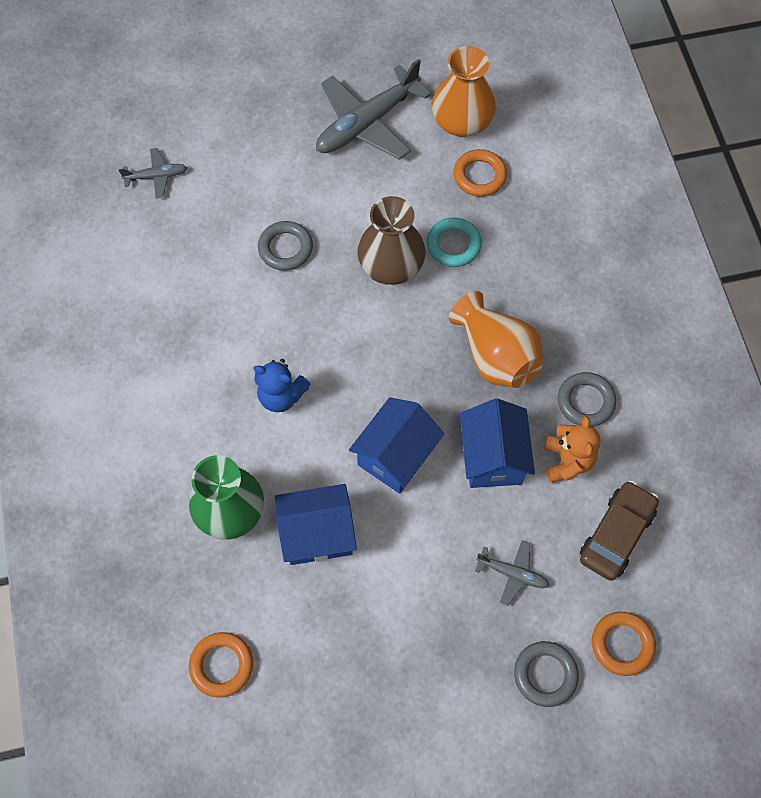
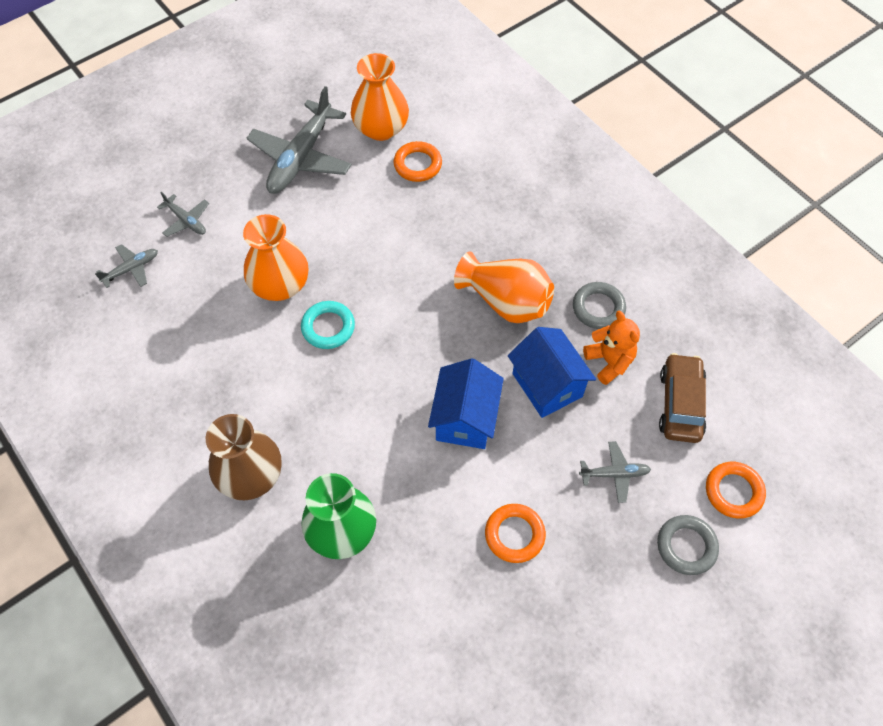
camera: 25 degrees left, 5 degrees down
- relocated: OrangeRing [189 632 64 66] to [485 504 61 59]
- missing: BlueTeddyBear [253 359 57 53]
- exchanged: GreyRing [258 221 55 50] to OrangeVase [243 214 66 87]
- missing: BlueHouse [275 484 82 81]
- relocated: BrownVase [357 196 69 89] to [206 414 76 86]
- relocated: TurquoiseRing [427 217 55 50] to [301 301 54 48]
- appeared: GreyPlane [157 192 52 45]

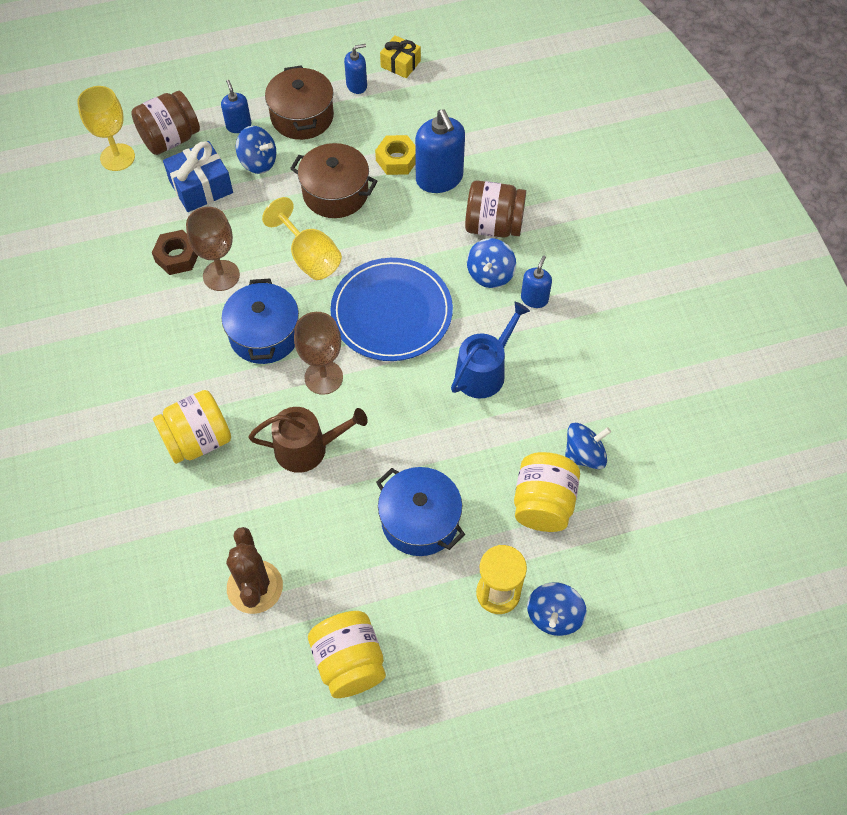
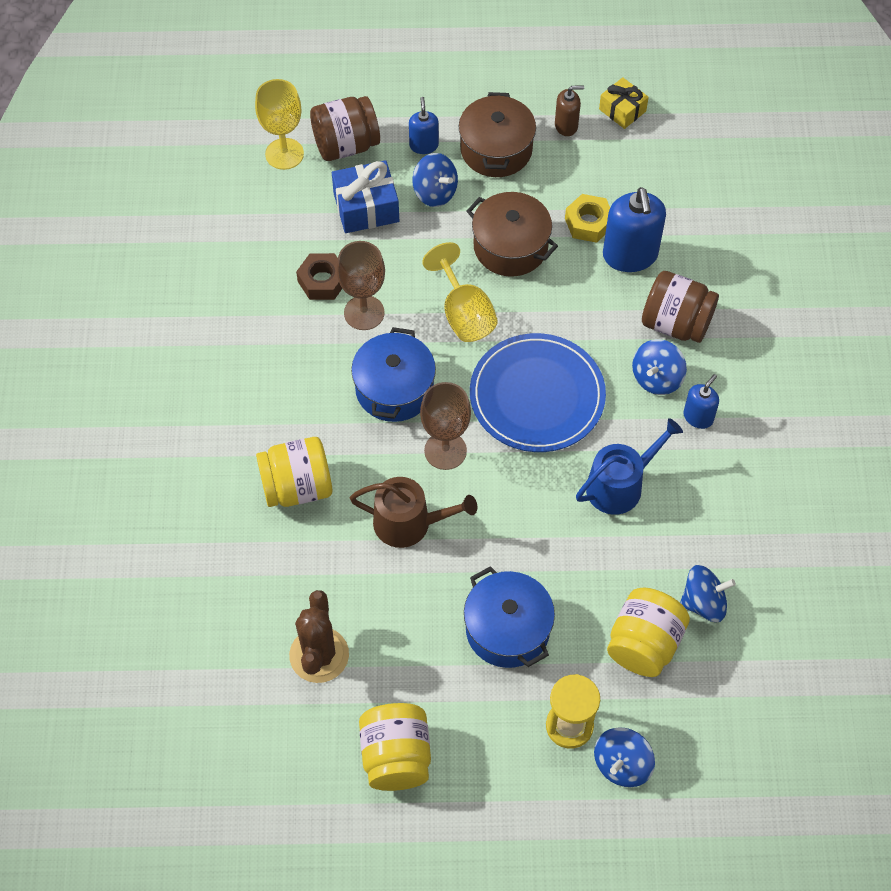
camera: 15 degrees right, 0 degrees up
- colour: BlueSoapDispenser [344 44 23 50] to BrownSoapDispenser [555 86 29 50]

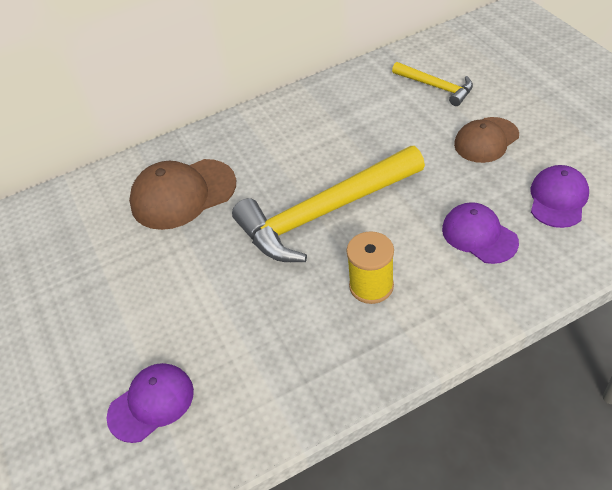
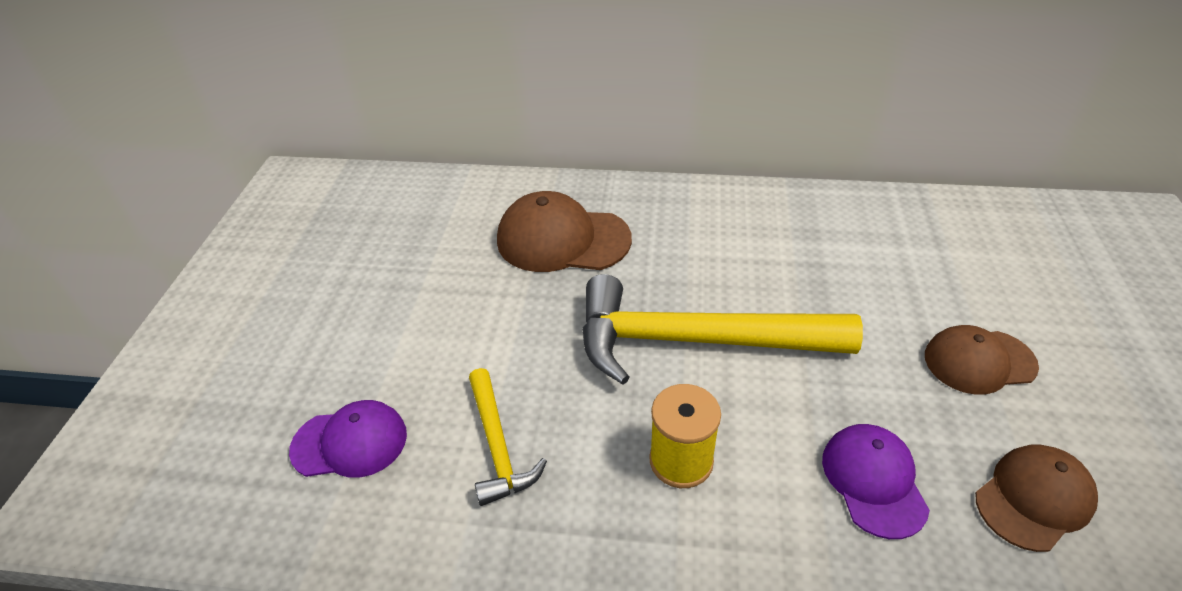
camera: 30 degrees right, 5 degrees down
- relocated: YellowHammer [392 62 81 44] to [469 368 78 138]
- colour: PurpleCap [531 165 58 63] to BrownCap [975 445 123 107]

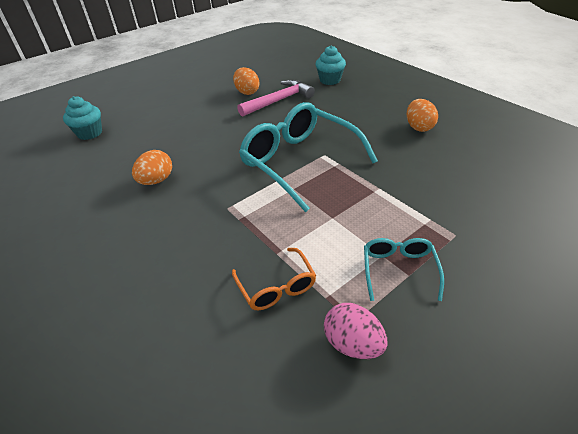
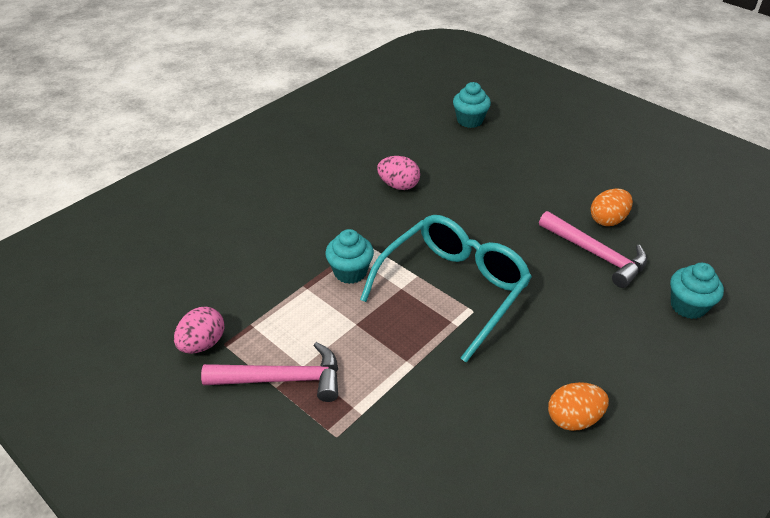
camera: 80 degrees right, 0 degrees up
- colour: OrangeEgg [132 150 40 35] to PinkEgg [377 156 43 34]
- missing: OrangeGlasses [232 248 84 62]
- exchanged: TurquoiseGlasses [364 238 80 63] to PinkHammer [201 342 137 60]
- appeared: TurquoiseCupcake [325 229 49 55]

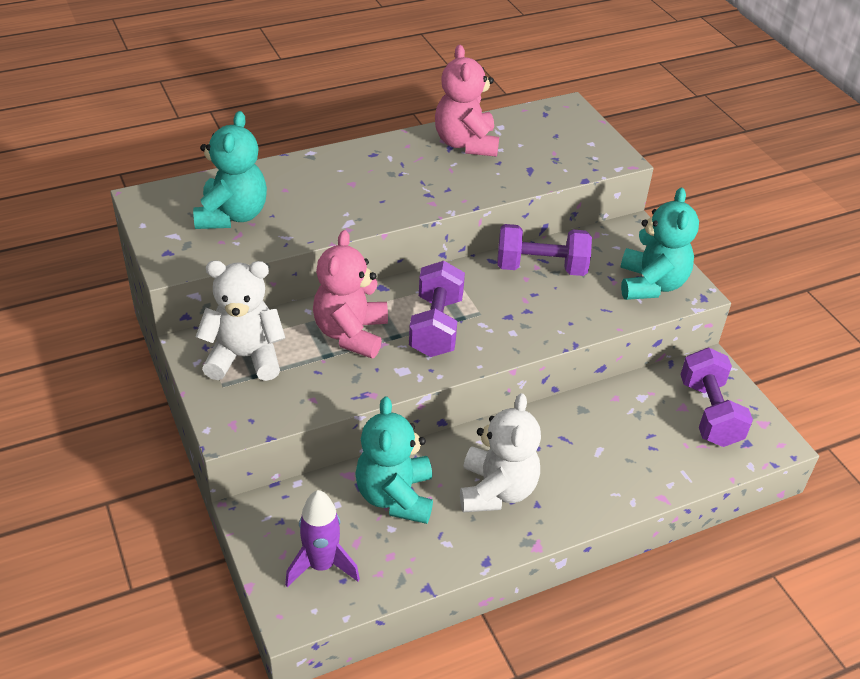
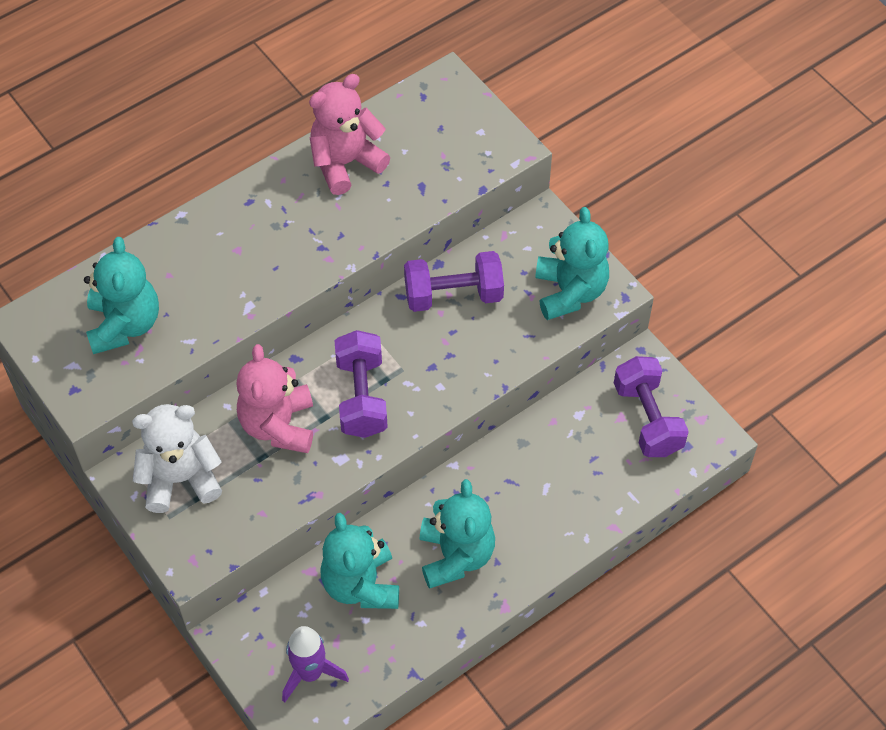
camera: 10 degrees left, 15 degrees up
- spun: PinkTeddyBear [435 45 64 112] = [309 74 81 121] 75 degrees clockwise
- colour: WhiteTeddyBear [460 393 81 120] to TurquoiseTeddyBear [420 479 75 110]

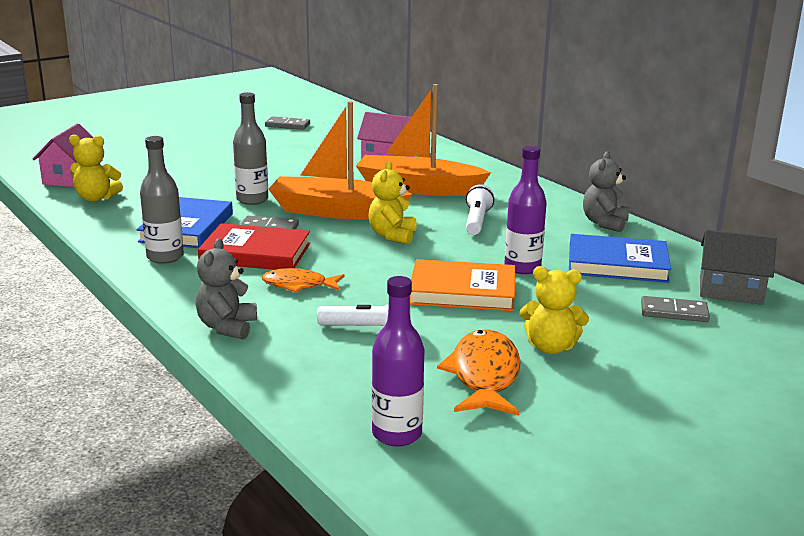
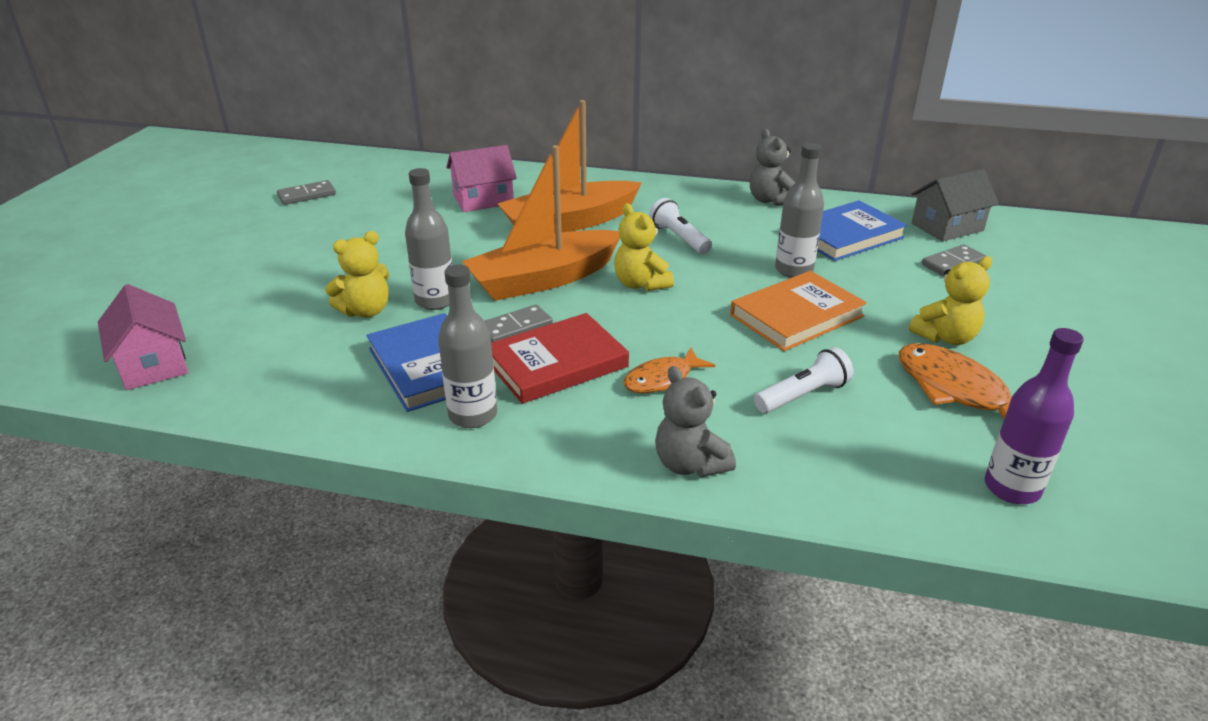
camera: 40 degrees left, 10 degrees up
- relocated: YellowTeddyBear [69 135 54 67] to [325 231 64 86]
- colour: PurpleBottle [504 146 43 128] to GreyBottle [775 143 49 135]

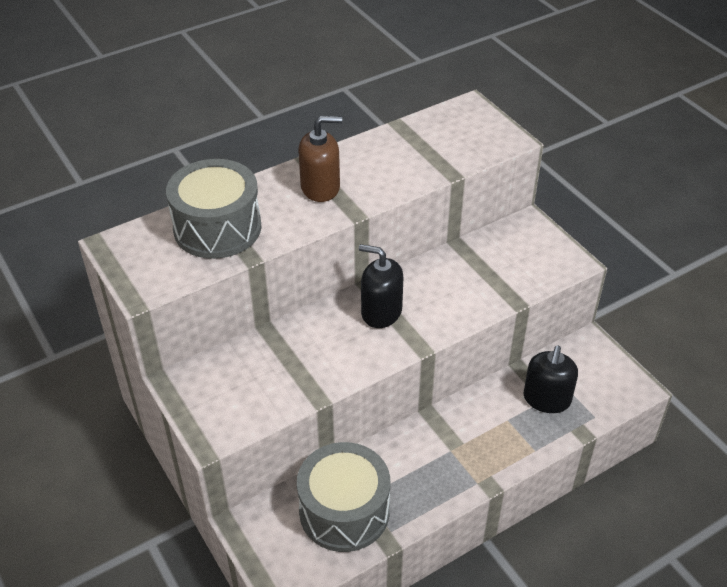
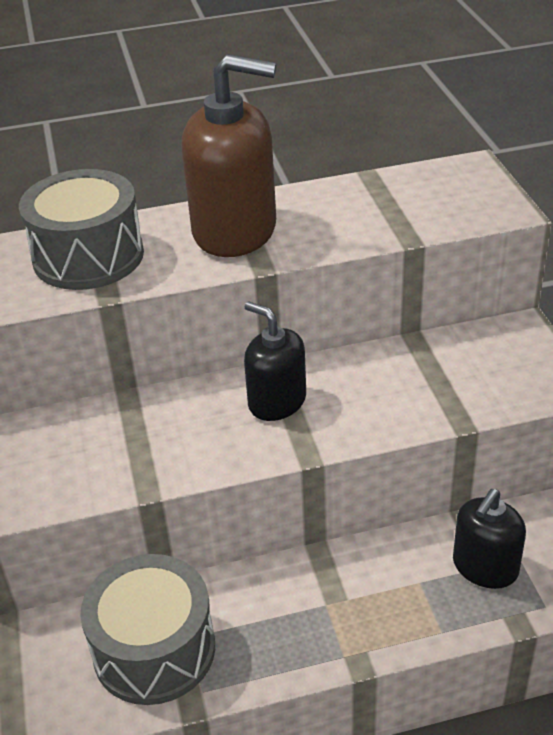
camera: 20 degrees right, 5 degrees down
- size: BrownSoapDispenser [298 116 44 86] = [181 54 95 203] x1.66

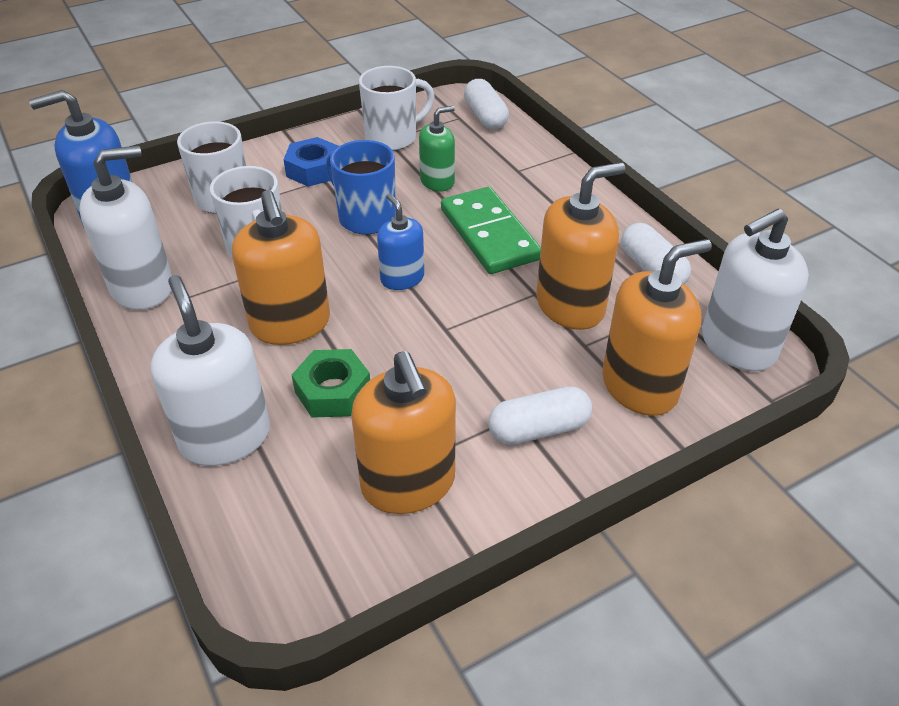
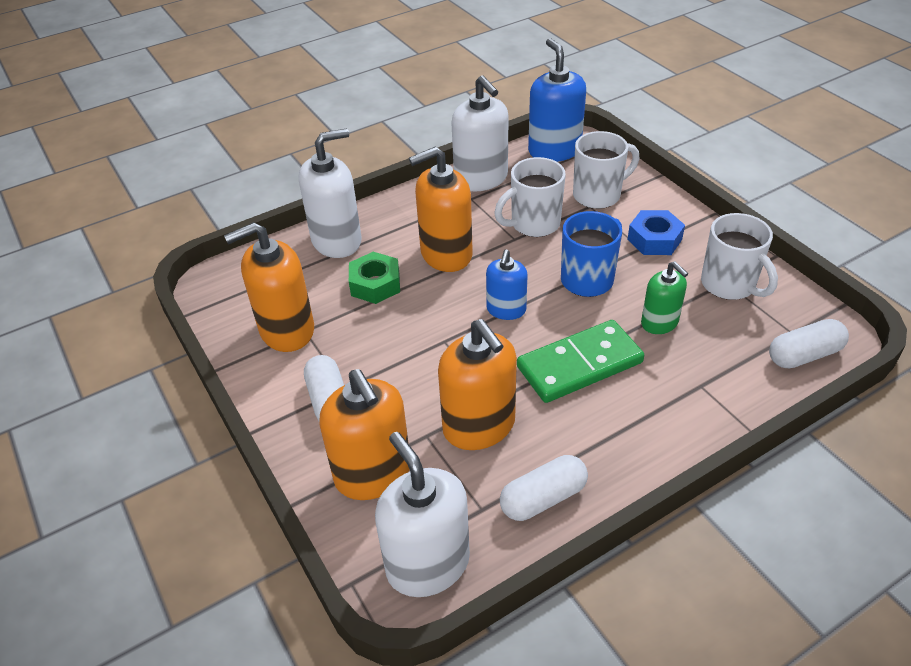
camera: 90 degrees right, 0 degrees up
- spun: BlueSoapDispenser [377 194 47 96] = [486 249 42 71] 135 degrees clockwise

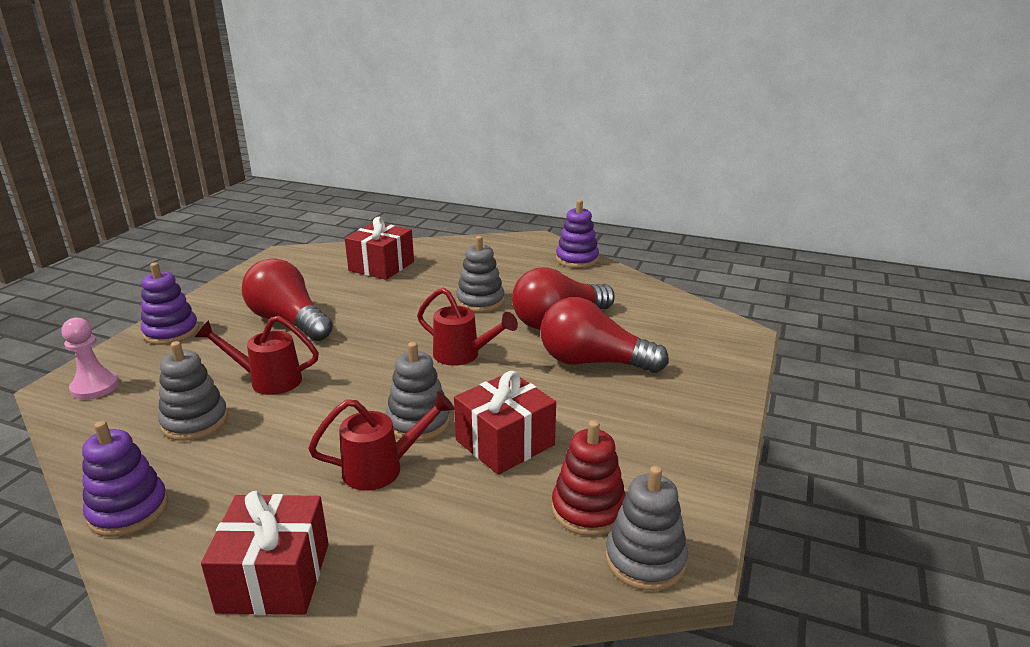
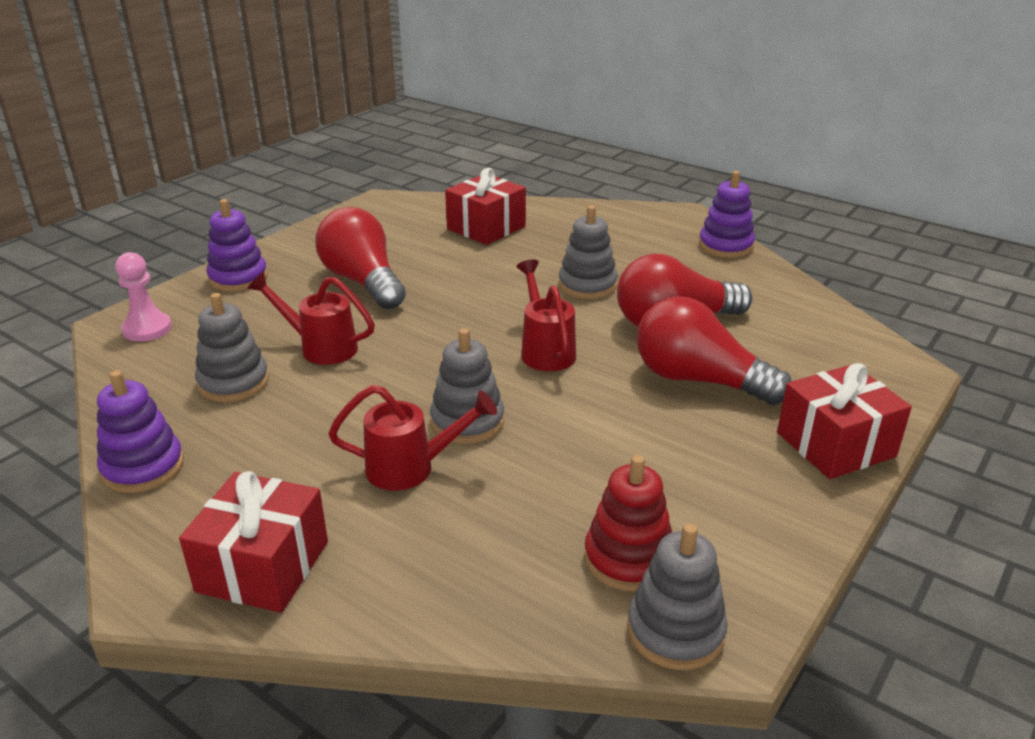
camera: 15 degrees right, 5 degrees up
- spun: RedWateringCan [417 288 101 78] = [517 259 59 112] 150 degrees counterclockwise
- relocated: RedGift [454 371 102 104] to [777 363 135 116]

